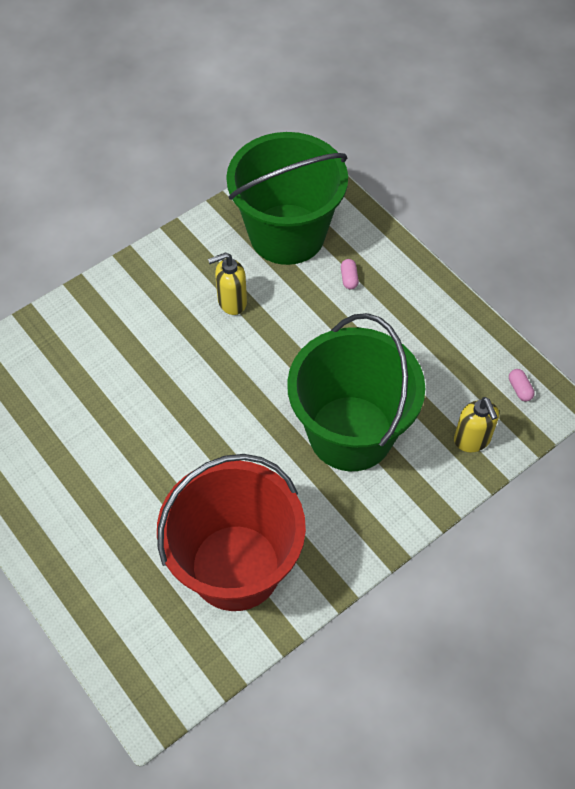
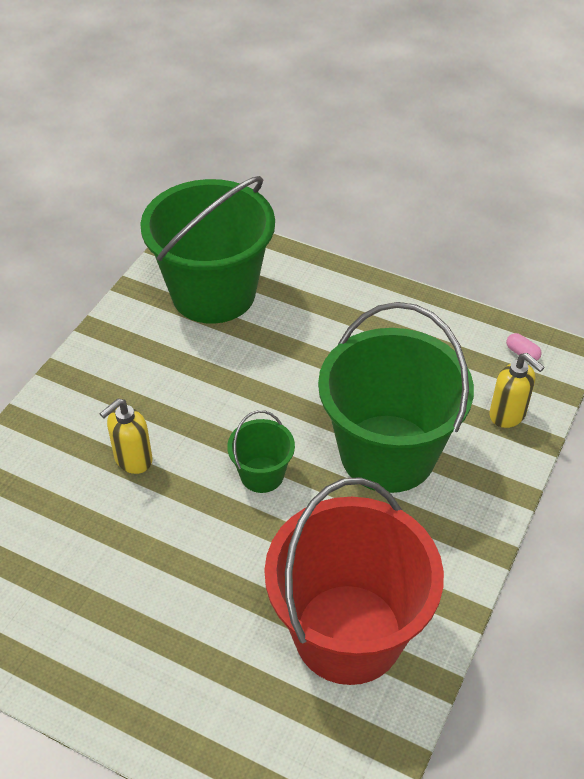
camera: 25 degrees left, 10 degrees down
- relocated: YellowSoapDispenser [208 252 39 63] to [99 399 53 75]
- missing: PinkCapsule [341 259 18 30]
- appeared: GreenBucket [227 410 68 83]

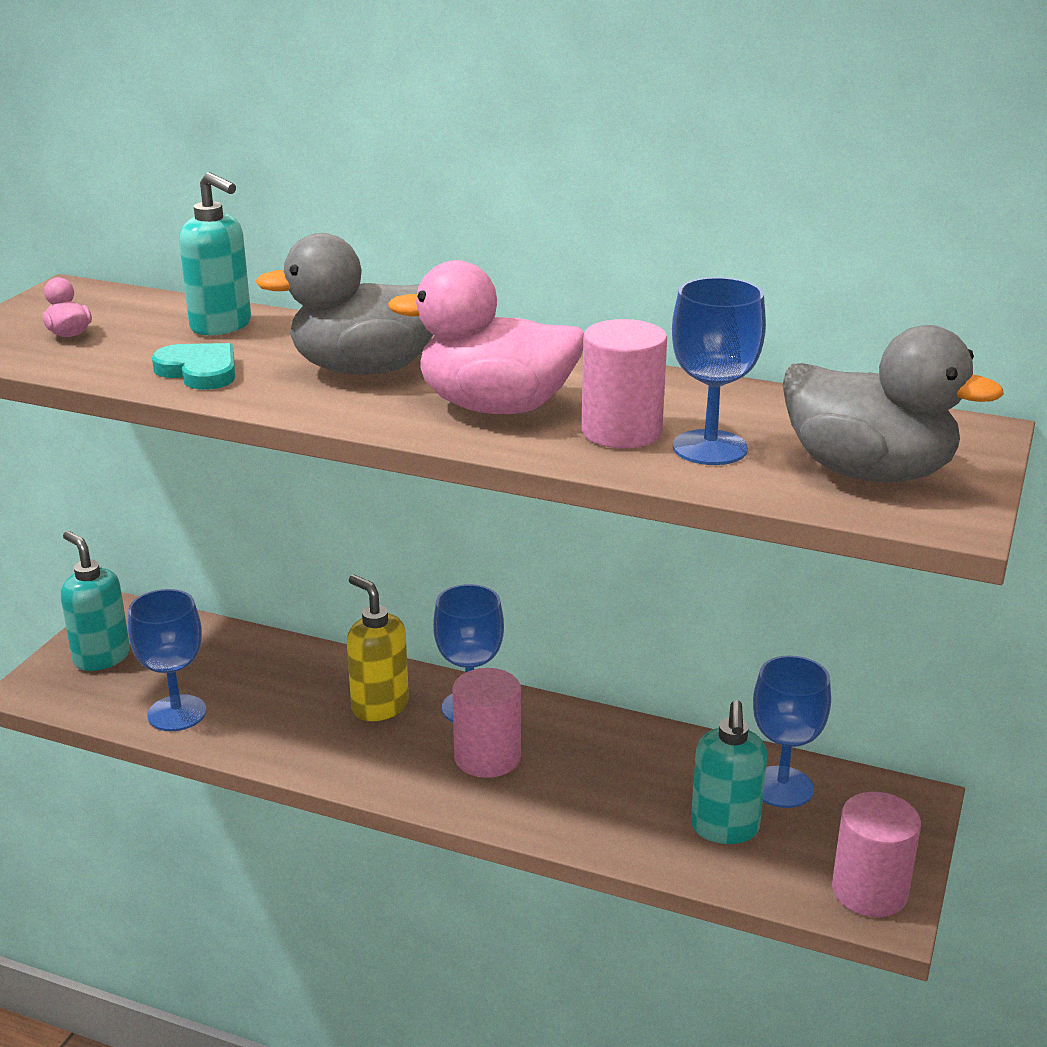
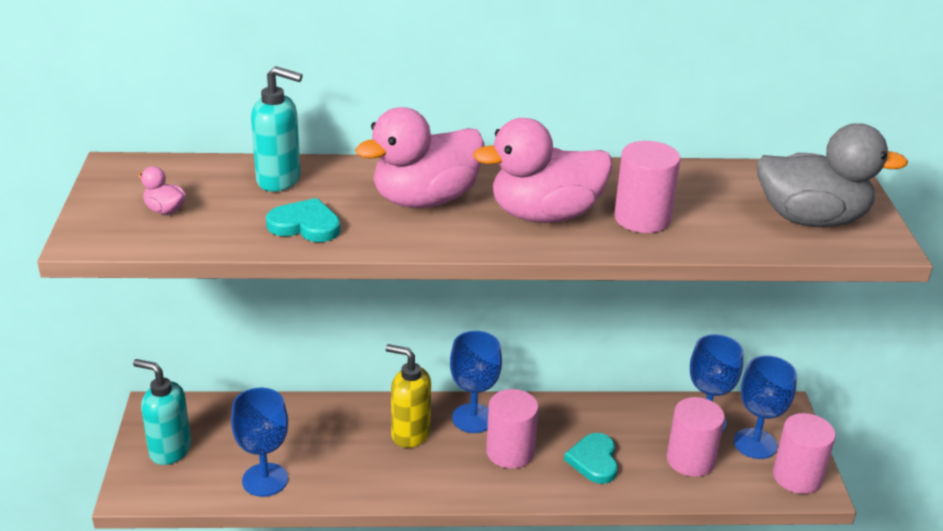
camera: 25 degrees left, 5 degrees up
- colour: GreyDuck [255 233 178 142] to PinkDuck [355 107 129 101]
- relocated: BlueGoblet [672 277 94 188] to [734 355 63 104]
- exchanged: TurquoiseSoapDispenser [691 700 76 144] to PinkCylinder [667 397 58 80]
- appeared: TurquoiseHeart [564 433 54 51]

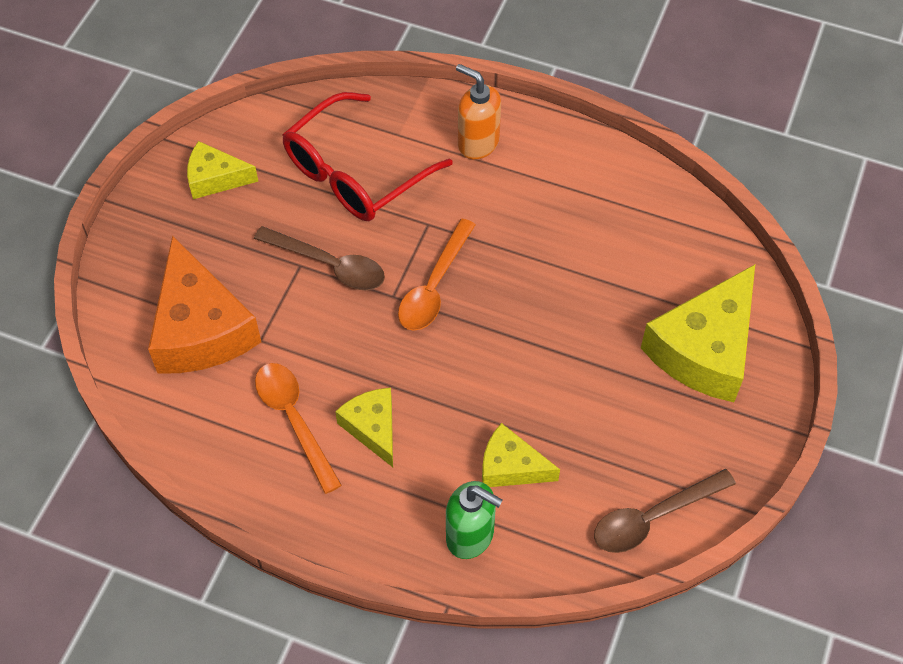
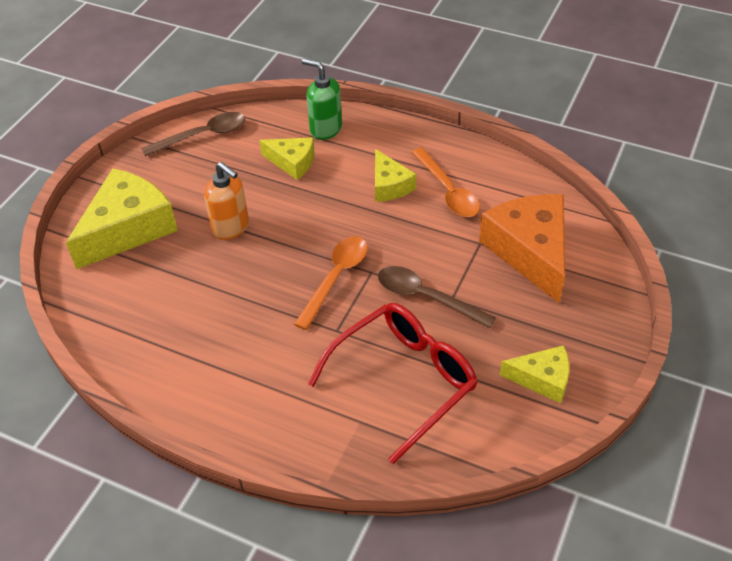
camera: 175 degrees left, 10 degrees down
- relocated: OrangeSoapDispenser [456 64 45 95] to [204 162 45 78]

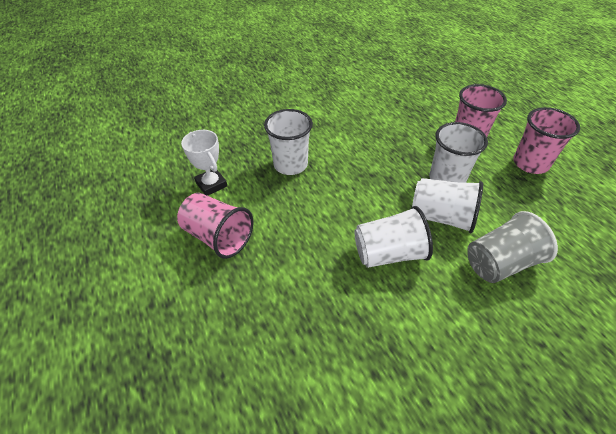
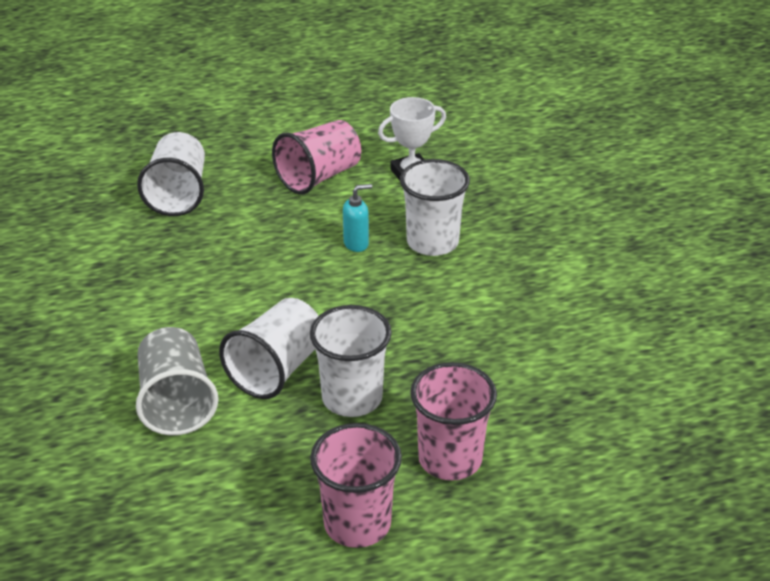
camera: 100 degrees right, 10 degrees down
- relocated: WhiteCup [354 206 79 62] to [137 132 68 84]
- appeared: TurquoiseSoapDispenser [343 184 29 68]

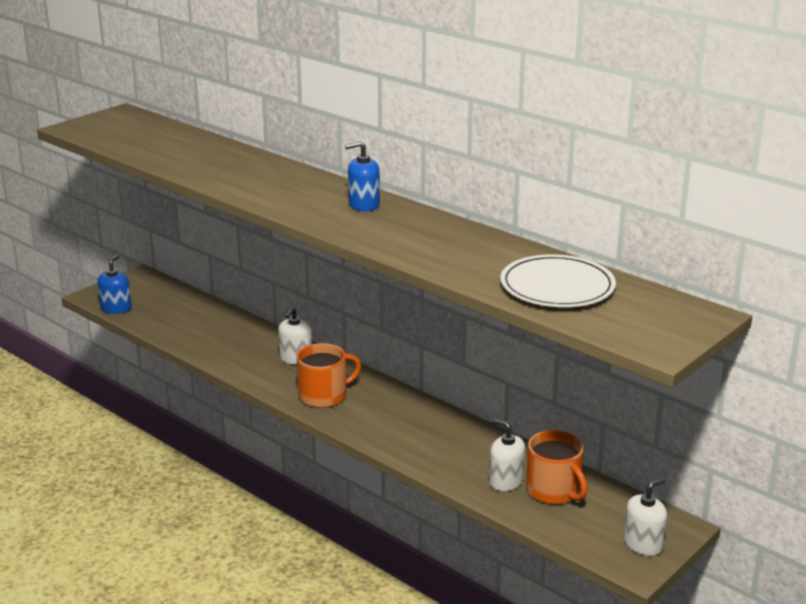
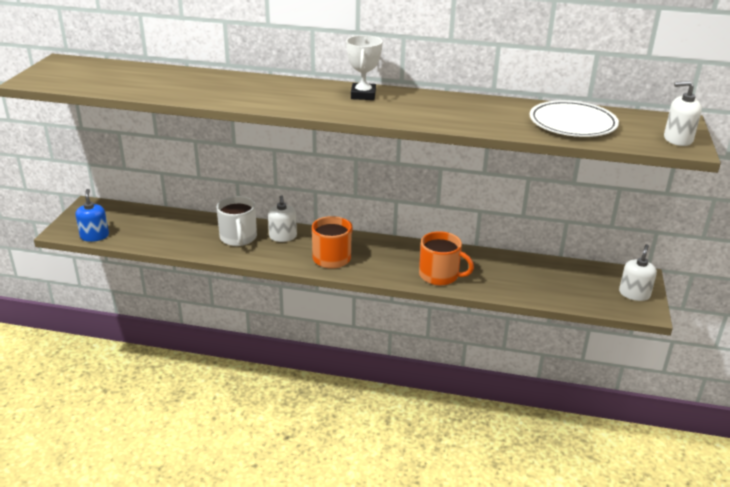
camera: 30 degrees left, 5 degrees up
- exchanged: BlueSoapDispenser [345 141 35 70] to WhiteTrophy [346 35 36 65]
- relocated: WhiteSoapDispenser [489 419 36 72] to [664 81 38 65]
- relocated: OrangeMug [526 430 62 74] to [419 231 55 54]
- appeared: WhiteMug [217 196 40 50]

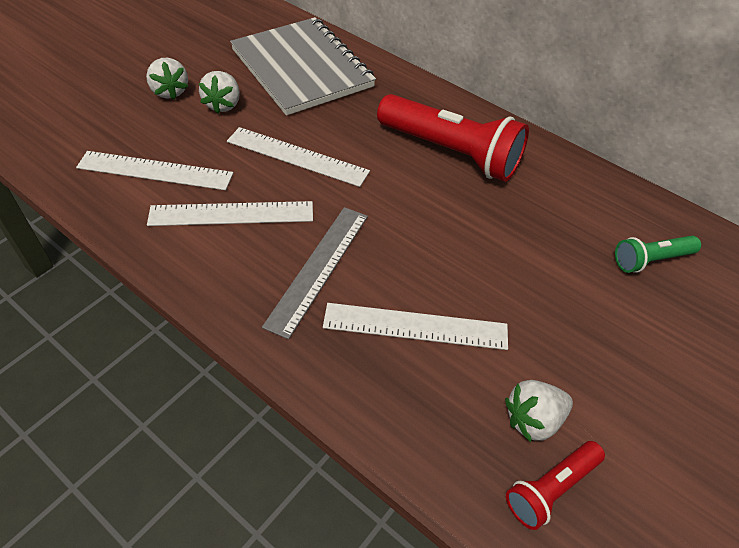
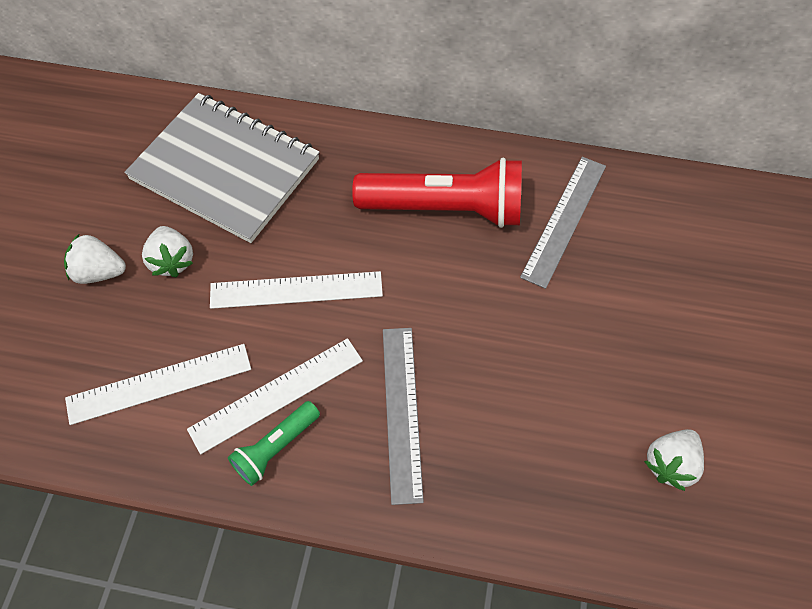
camera: 25 degrees left, 10 degrees up
- spun: WhiteStrawberry [146 58 42 42] = [64 233 62 51] 150 degrees clockwise
- missing: WhiteRuler [323 303 185 47]
- missing: RedFlashlight [506 441 99 89]
- relocated: GreenFlashlight [615 236 86 37] to [228 401 92 85]
- appeared: GreyRuler [520 157 86 132]

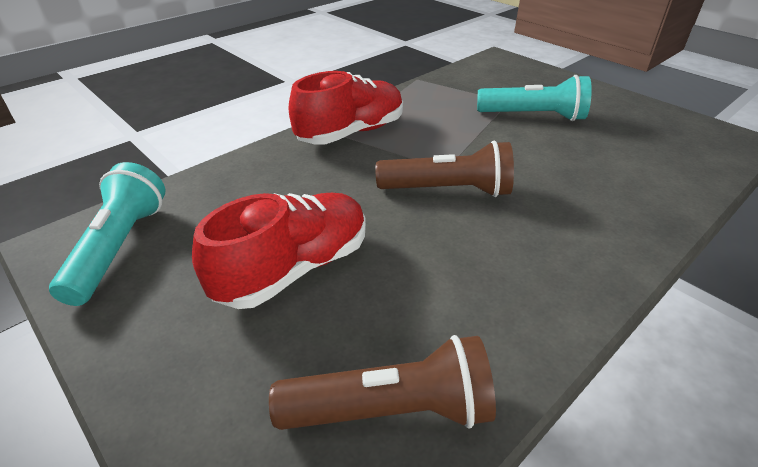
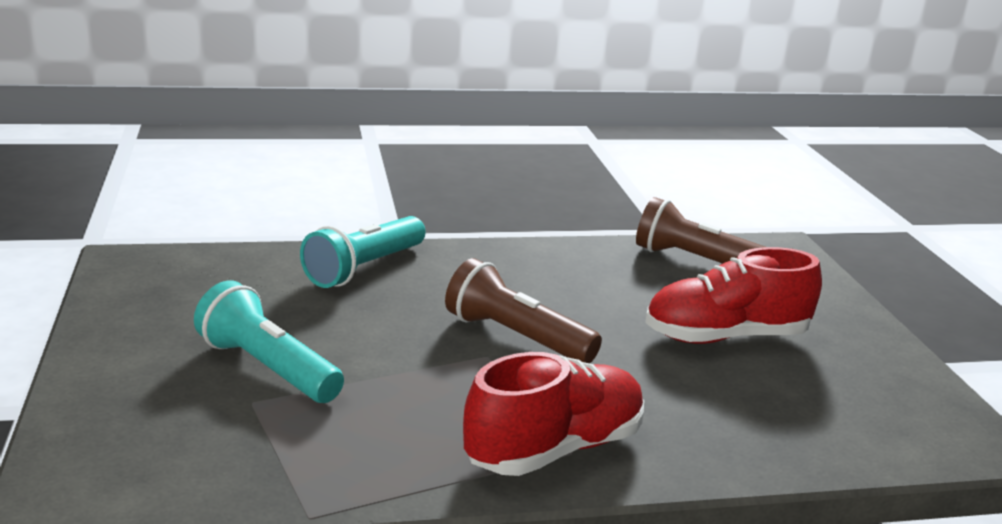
camera: 150 degrees left, 15 degrees down
- relocated: TurquoiseFlashlight [49 162 116 144] to [300 216 125 72]
- spun: RedShoe [289 71 114 74] = [463 352 181 124] 150 degrees clockwise

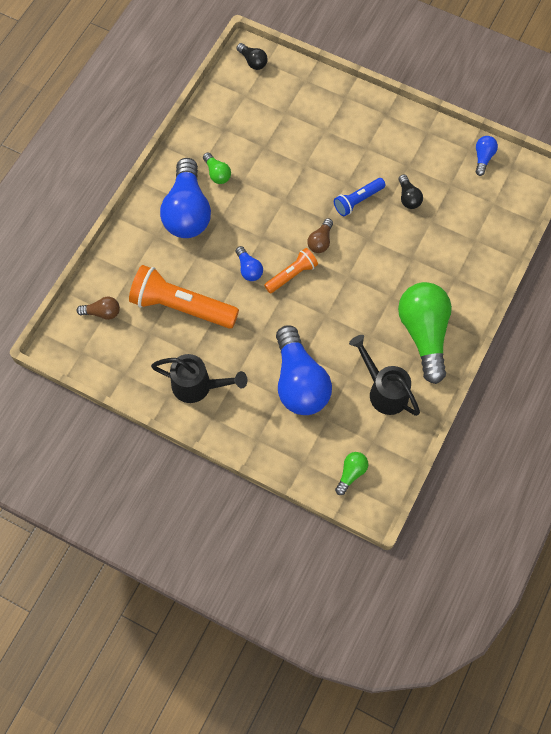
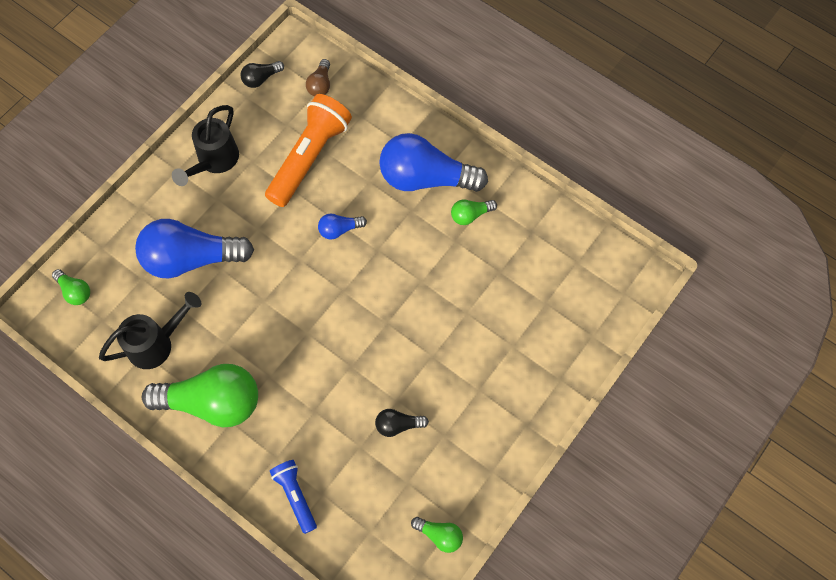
camera: 100 degrees right, 0 degrees up
- relocated: BlackLightBulb [237 43 31 27] to [241 61 43 27]
- missing: OrangeFlashlight [264 248 54 45]
- missing: BrownLightBulb [307 218 26 35]
- relocated: BlueFlashlight [334 178 52 38] to [270 460 47 74]
- colour: BlueLightBulb [476 136 22 40] to GreenLightBulb [411 517 52 36]

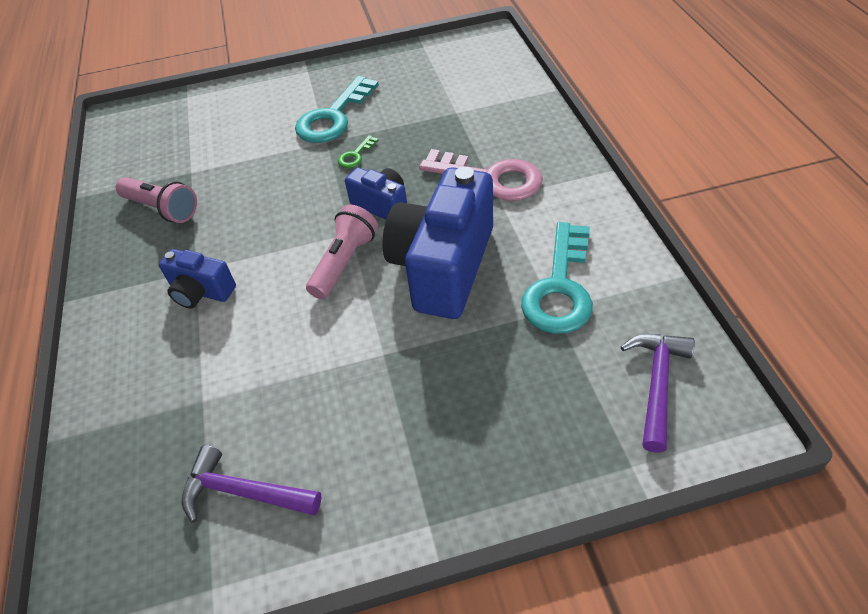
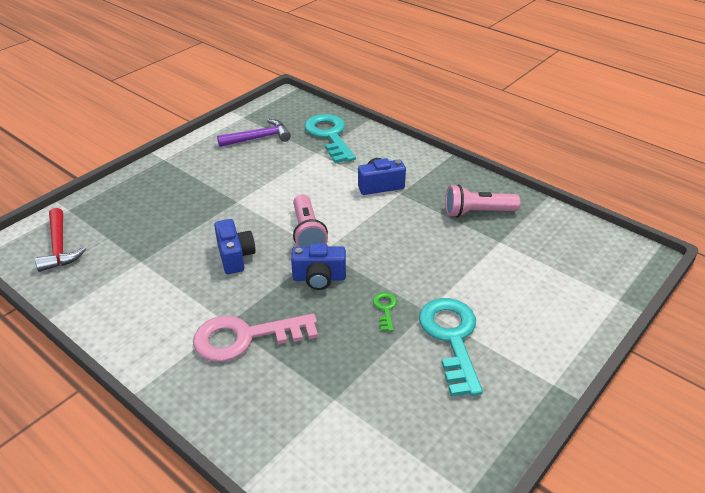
camera: 140 degrees right, 10 degrees down
- size: BlueCamera [383 167 110 152] = [214 219 42 55] x0.50
- relocated: TurquoiseKey [521 222 72 112] to [305 114 51 49]
- colour: PurpleHammer [621 334 74 119] to RedHammer [35 208 51 64]

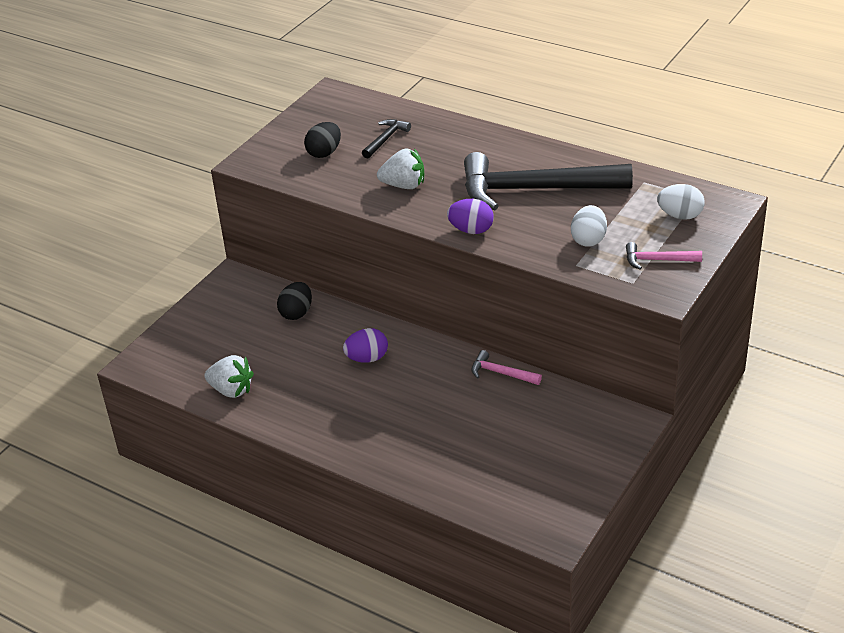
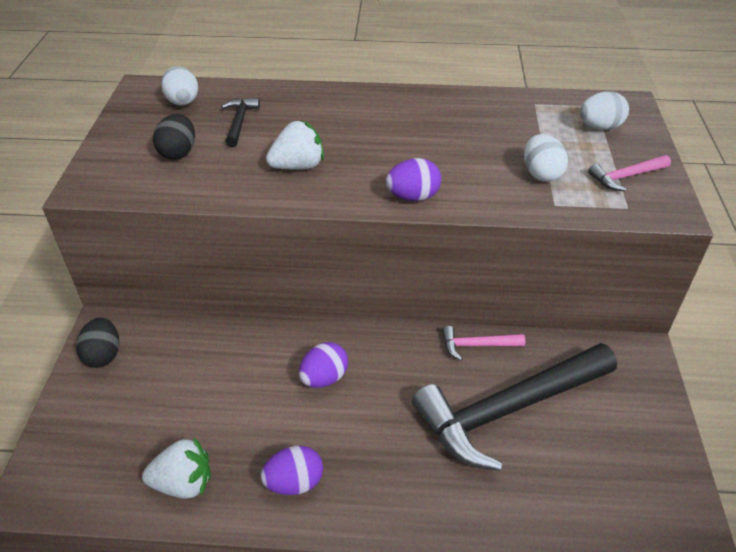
camera: 30 degrees left, 5 degrees up
- relocated: BlackEgg [277 282 35 38] to [76 318 43 50]
- relocated: BlackHammer [464 152 169 58] to [412 343 205 128]
- appeared: WhiteEgg [161 67 37 39]
- appeared: PurpleEgg [261 446 62 49]

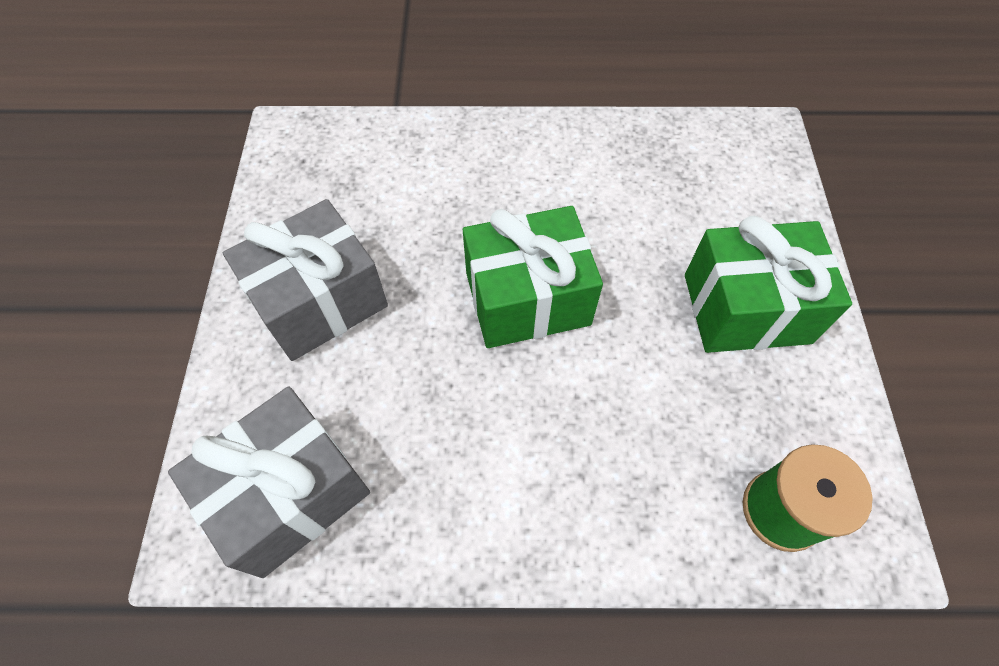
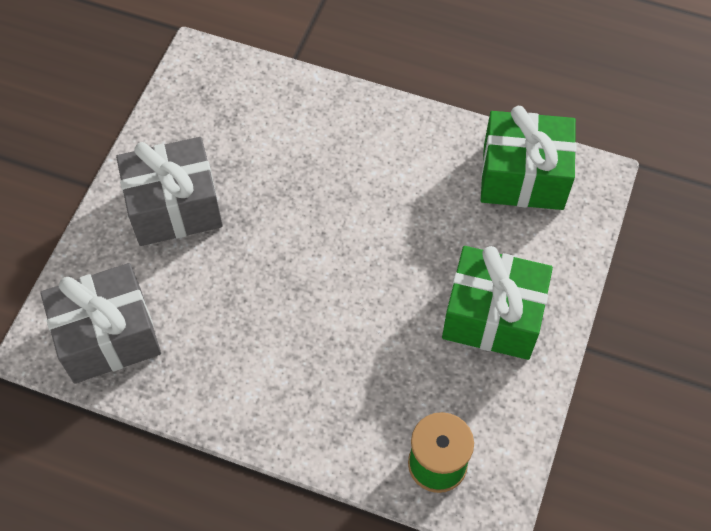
camera: 20 degrees right, 0 degrees up
- relocated: GreenGift [463 206 140 142] to [481 106 95 104]

